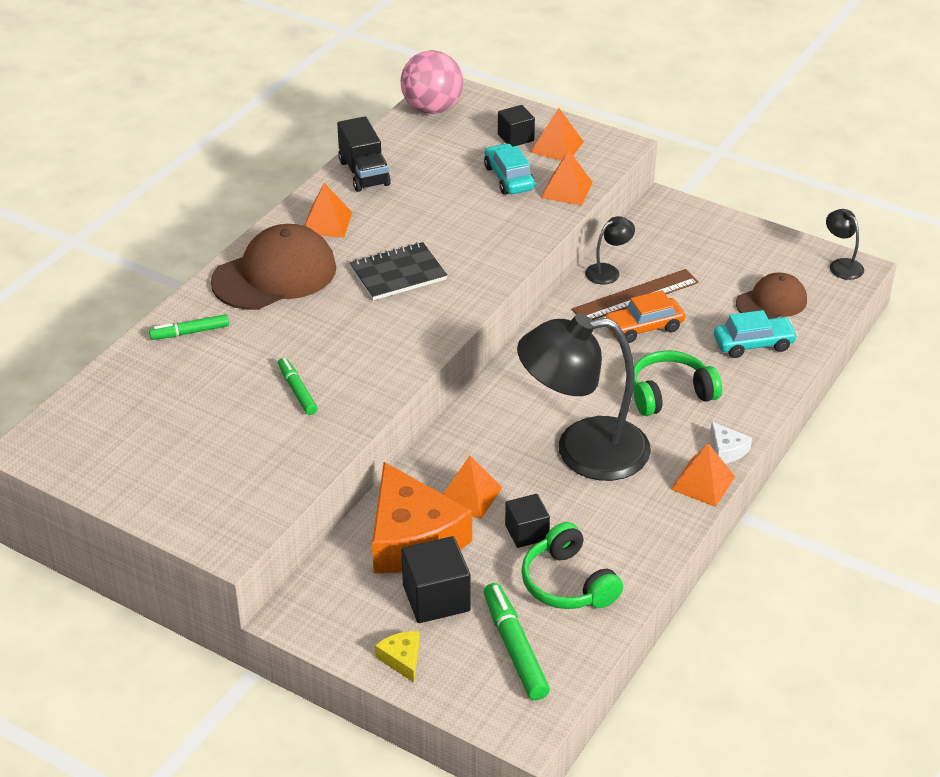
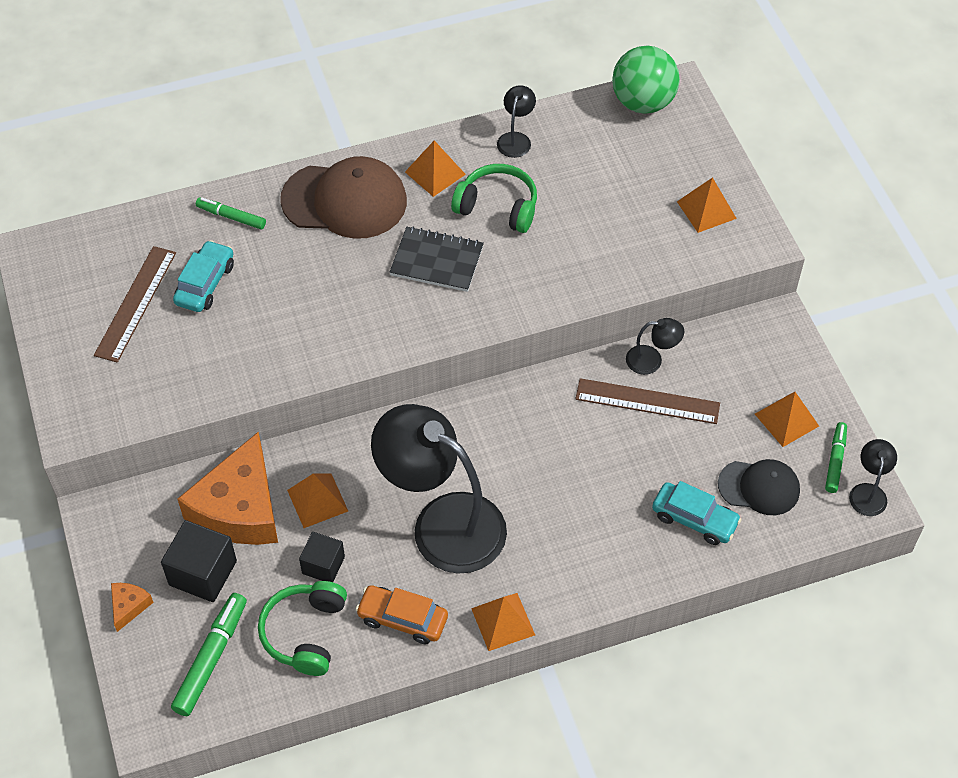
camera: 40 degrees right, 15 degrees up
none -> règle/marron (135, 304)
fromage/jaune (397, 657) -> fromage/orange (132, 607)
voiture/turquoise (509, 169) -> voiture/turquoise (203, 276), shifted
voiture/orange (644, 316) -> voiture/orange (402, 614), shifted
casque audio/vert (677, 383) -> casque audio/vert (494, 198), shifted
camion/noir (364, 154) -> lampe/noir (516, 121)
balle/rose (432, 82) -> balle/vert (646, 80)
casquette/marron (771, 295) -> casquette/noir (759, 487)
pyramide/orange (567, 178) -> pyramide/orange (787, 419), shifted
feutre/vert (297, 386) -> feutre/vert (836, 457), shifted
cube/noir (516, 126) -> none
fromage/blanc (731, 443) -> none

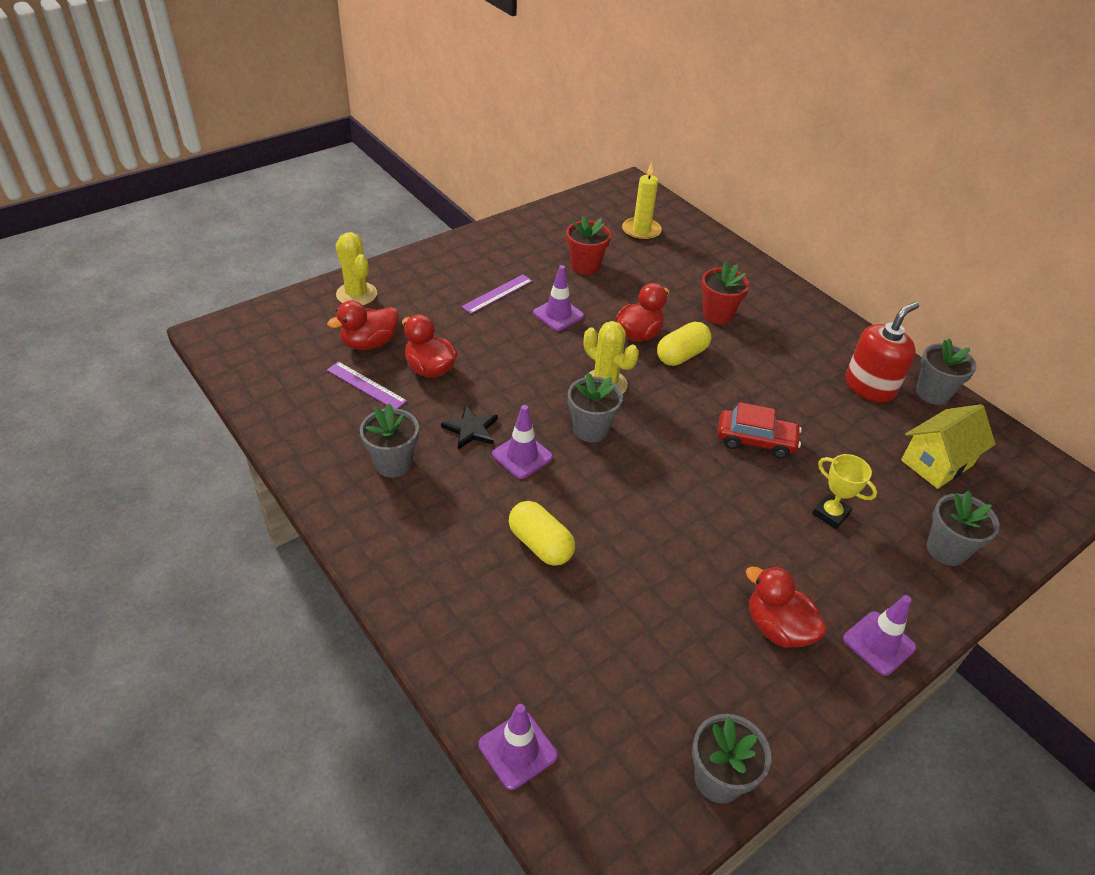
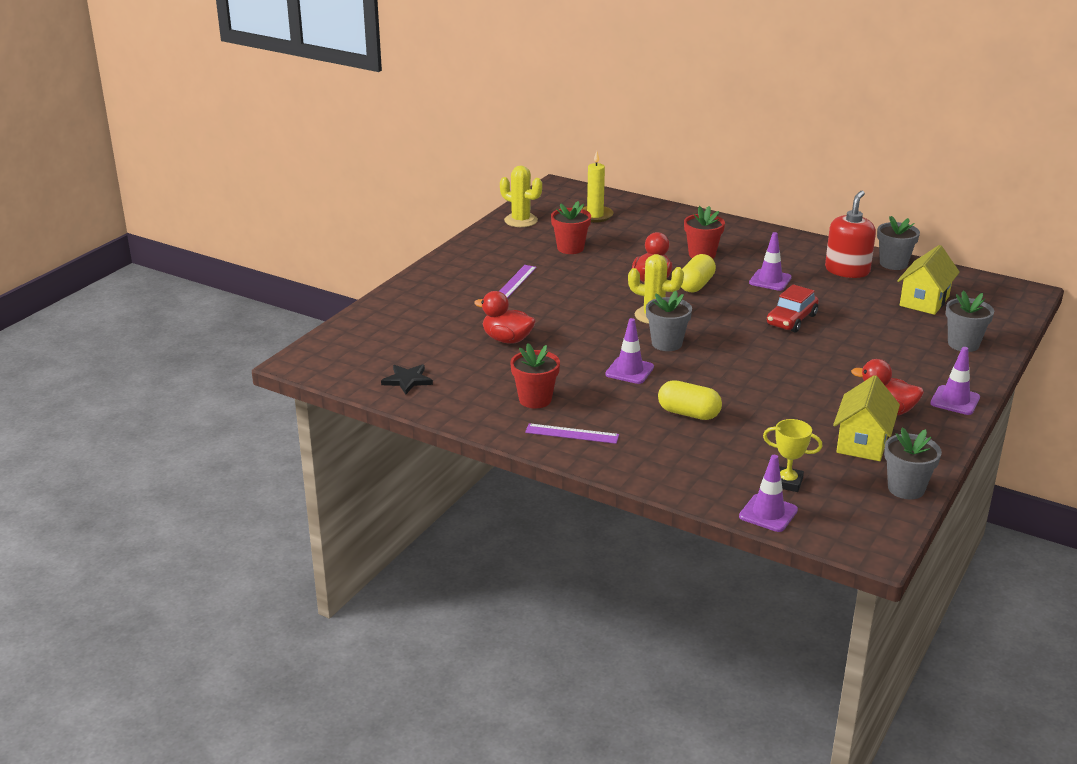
camera: 20 degrees left, 15 degrees down
étoile/noir (469, 427) -> étoile/noir (407, 379), shifted
cactus/jaune (356, 268) -> cactus/jaune (521, 196), shifted
pot de fleurs/gris (389, 440) -> pot de fleurs/rouge (535, 375)
règle/violet (367, 385) -> règle/violet (572, 433), shifted
cône de chantier/violet (558, 298) -> cône de chantier/violet (770, 261), shifted
trophée/jaune (844, 491) -> trophée/jaune (793, 455), shifted
voiture/rouge (759, 430) -> voiture/rouge (792, 308), 135 degrees clockwise
none -> maison/jaune (866, 418)
canard/rouge (363, 325) -> none

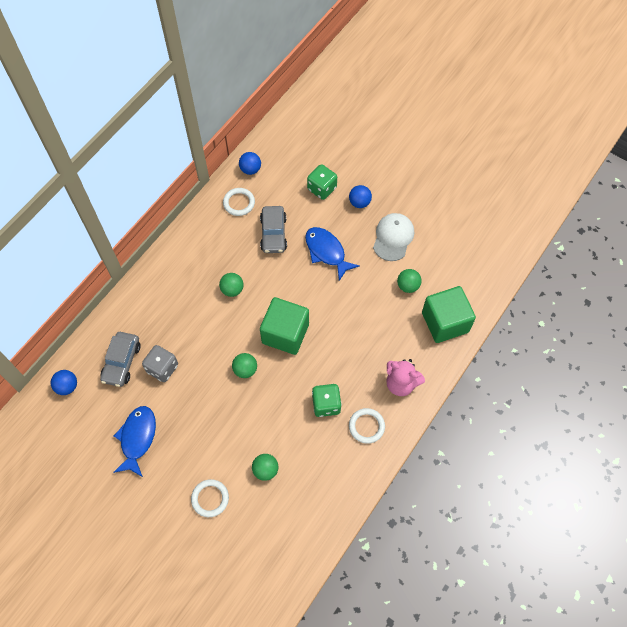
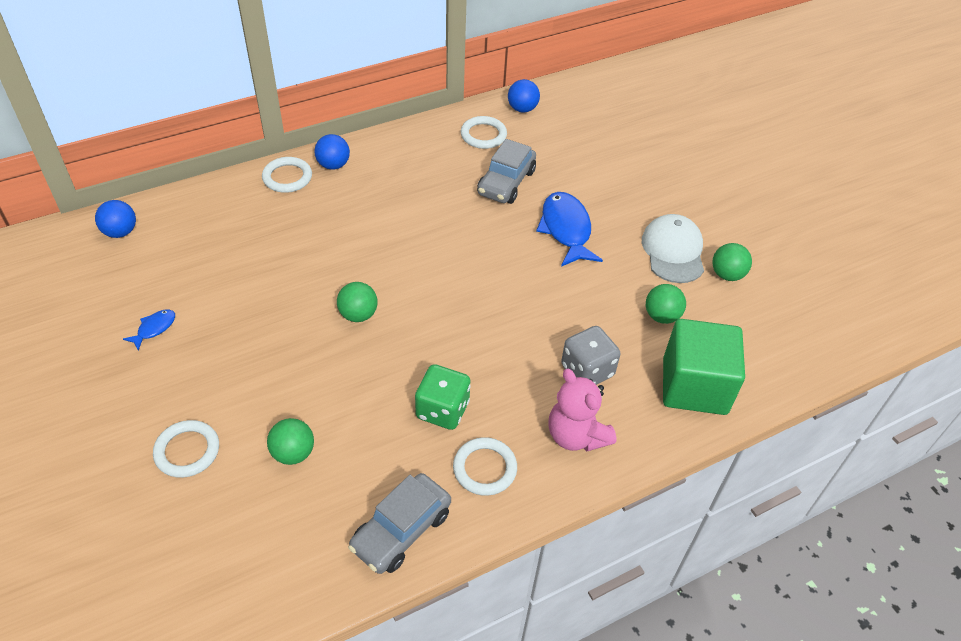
camera: 25 degrees right, 15 degrees down
poisson/bleu (134, 441) -> poisson/bleu (149, 330), x0.49
none -> anneau/blanc (287, 175)
balle/bleu (360, 196) -> balle/bleu (332, 152), shifted
voiture/gris (120, 359) -> voiture/gris (399, 523), shifted
dé/gris (160, 363) -> dé/gris (591, 355), shifted
casquette/blanc (393, 237) -> casquette/blanc (673, 248), 45 degrees counterclockwise
balle/vert (231, 285) -> balle/vert (732, 262), shifted
cube/vert (284, 326) -> none
dé/vert (322, 182) -> none

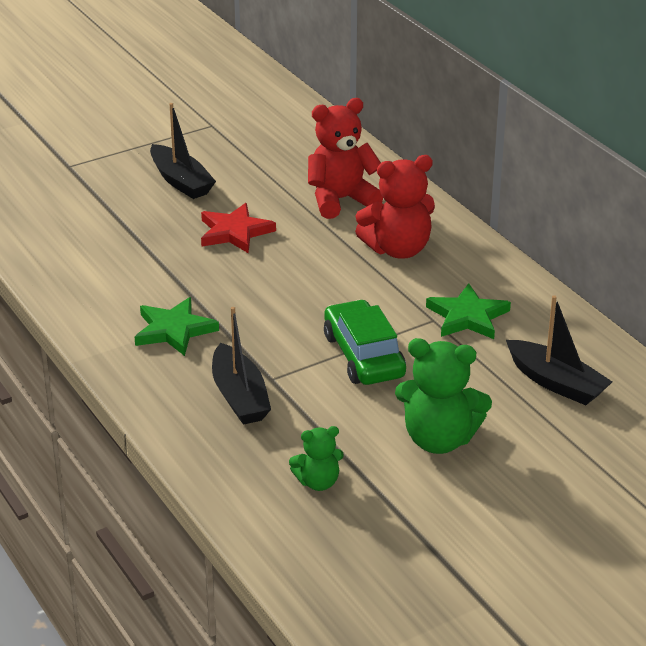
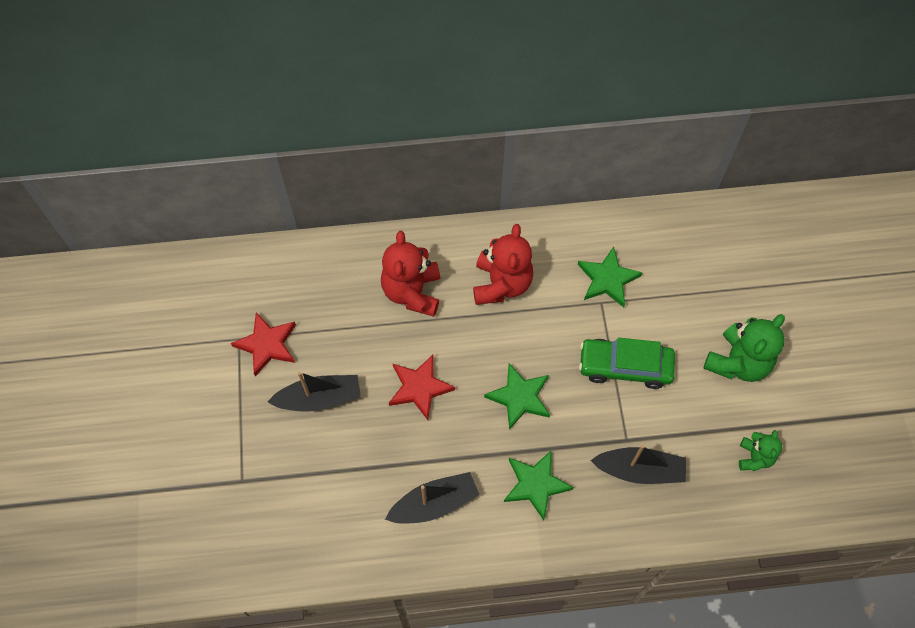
camera: 65 degrees left, 30 degrees up
none -> étoile/rouge (263, 344)
bateau/noir (559, 350) -> bateau/noir (432, 498), shifted
none -> étoile/vert (517, 396)

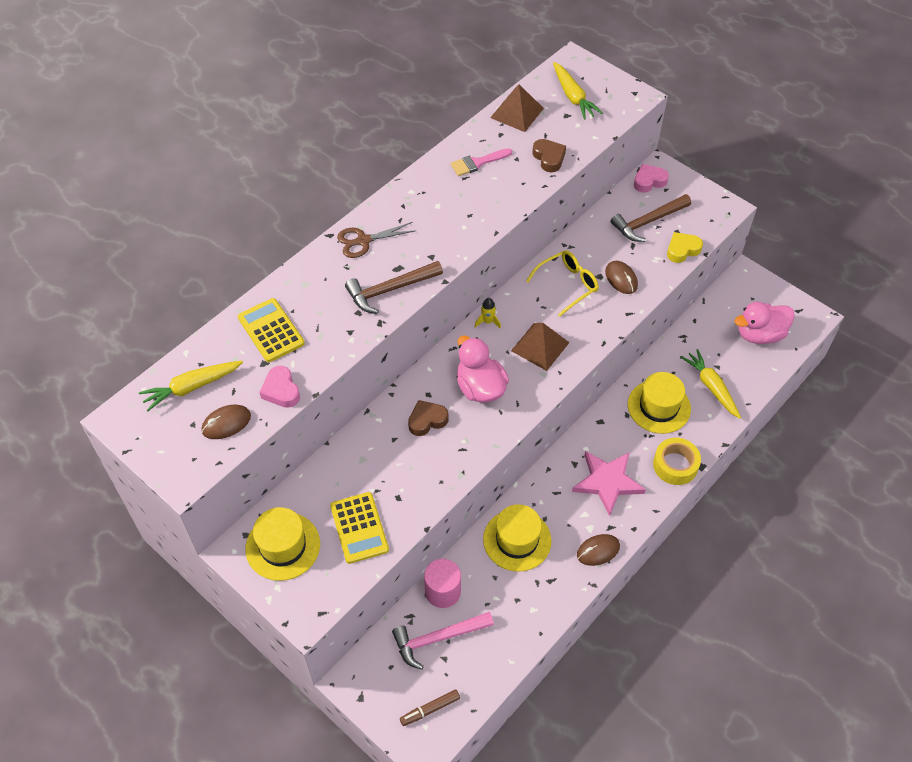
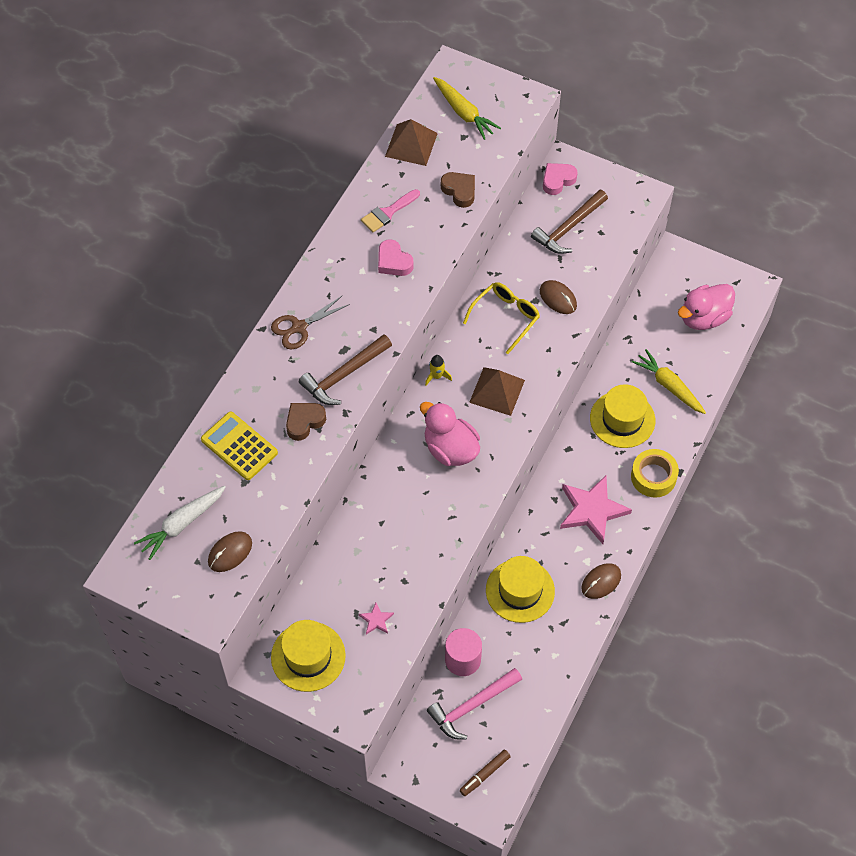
camera: 15 degrees left, 5 degrees up
carotte/jaune (191, 386) -> carotte/blanc (180, 523)
cœur/marron (428, 418) -> cœur/marron (306, 422), shifted
calculatrice/jaune (359, 528) -> étoile/rose (376, 618)
cœur/rose (279, 387) -> cœur/rose (396, 257), shifted
cœur/jaune (685, 247) -> none

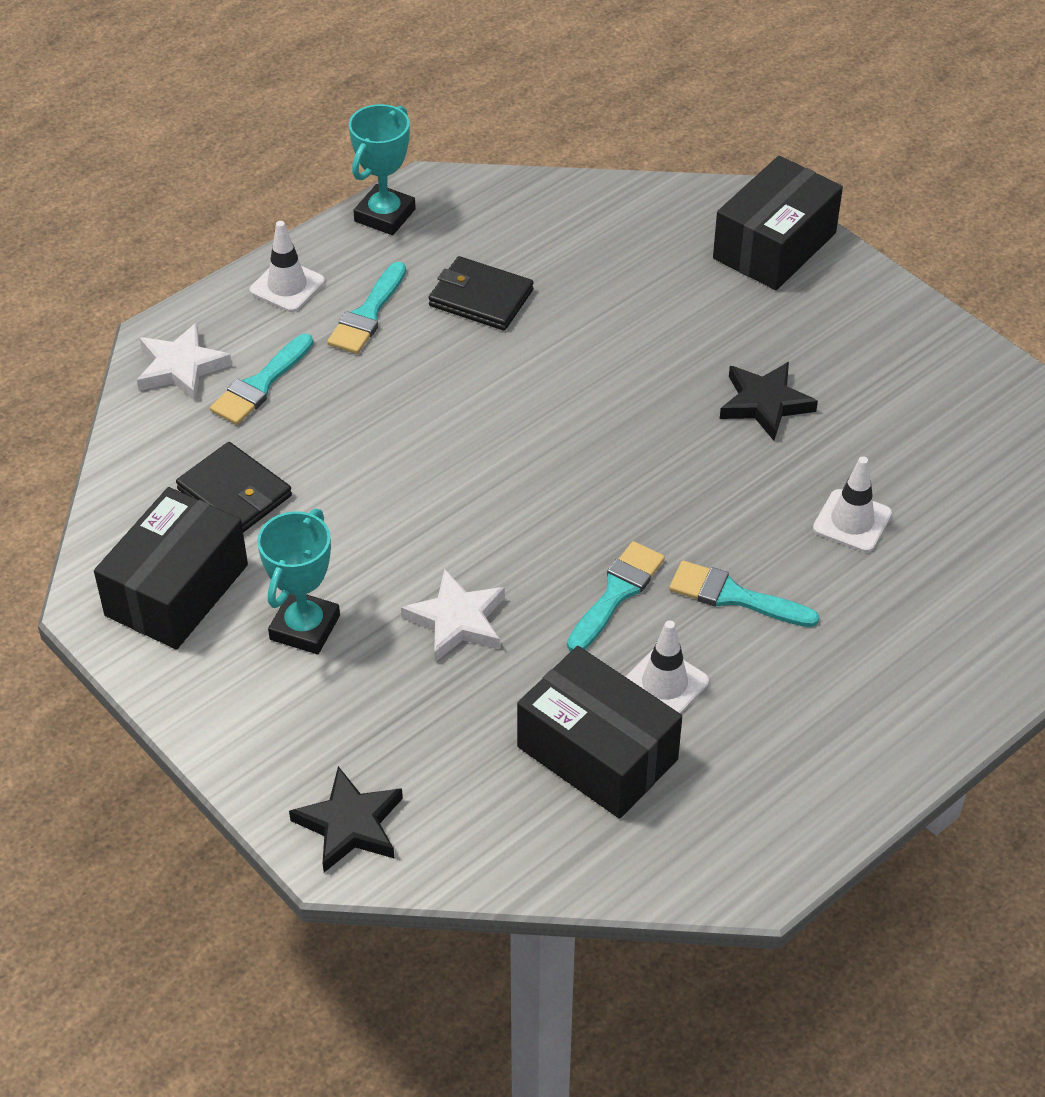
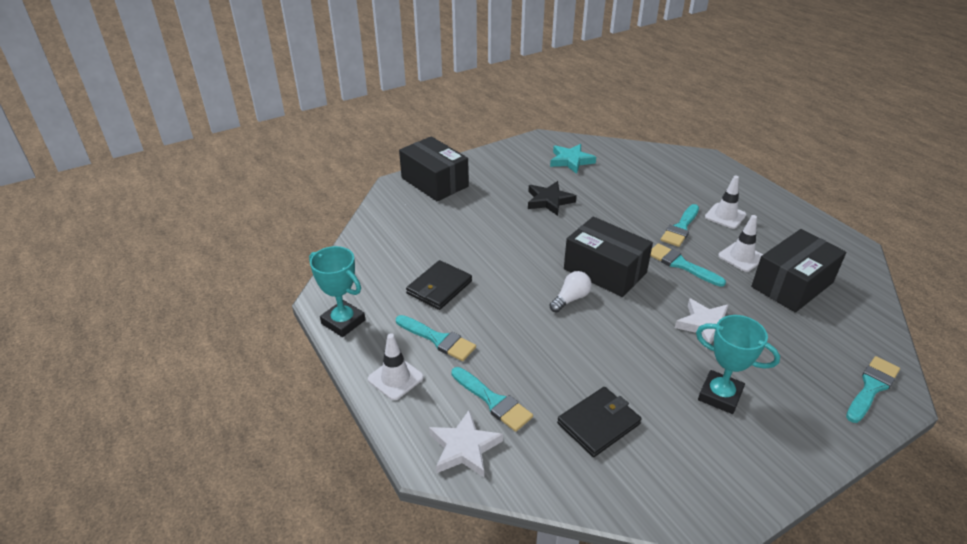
camera: 80 degrees left, 10 degrees down
none -> ampoule/blanc (570, 291)
none -> étoile/turquoise (573, 159)
boîte/noir (171, 568) -> boîte/noir (608, 257), shifted
cône de chantier/blanc (852, 504) -> cône de chantier/blanc (725, 202), shifted
étoile/noir (346, 819) -> pinceau/turquoise (873, 389)

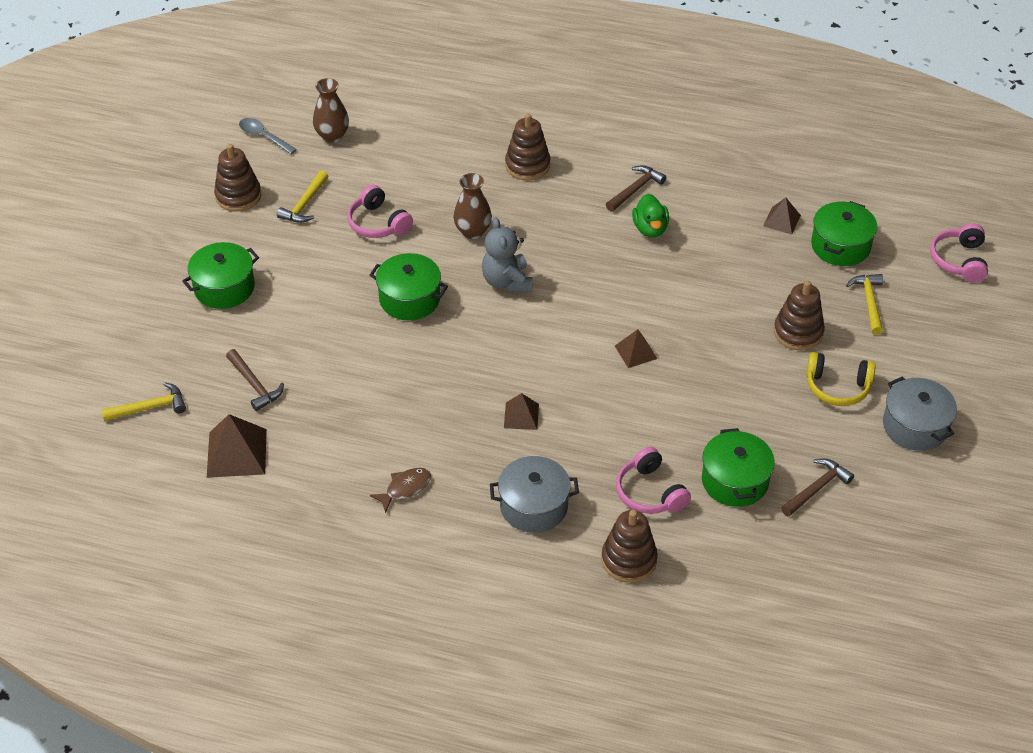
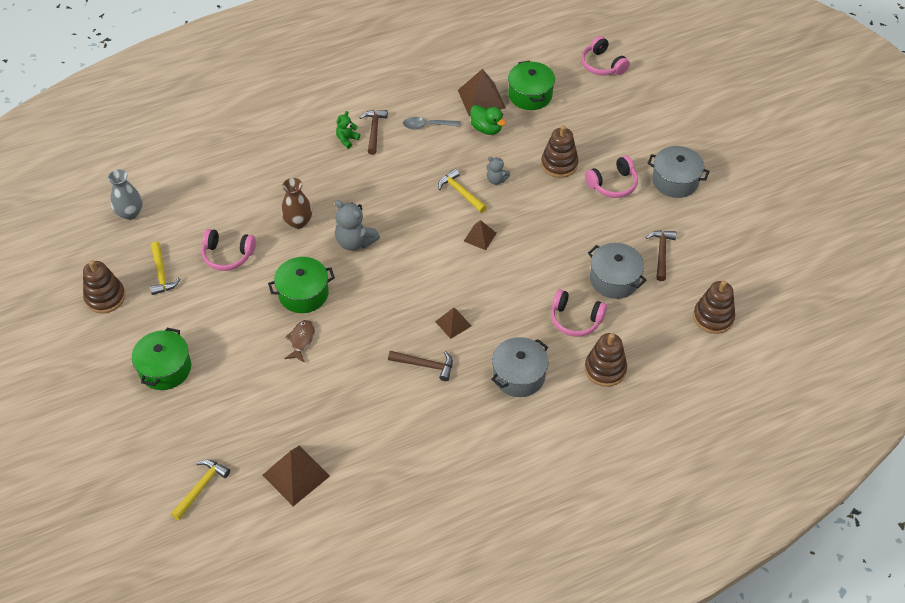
camera: 40 degrees left, 5 degrees up
vase/marron (331, 110) -> vase/gris (125, 194)
poisson/marron (400, 490) -> poisson/marron (300, 341), shifted
none -> ours en peluche/vert (348, 130)
marteau/marron (255, 380) -> marteau/marron (420, 366), shifted
cuillère/gris (268, 136) -> cuillère/gris (432, 123), shifted
marteau/jaune (864, 304) -> marteau/jaune (462, 191), shifted
pyramide/marron (782, 216) -> pyramide/marron (482, 92), x1.69
canard/vert (650, 216) -> canard/vert (488, 120), shifted
none -> ours en peluche/gris (498, 171)
casque audio/jaune (841, 379) -> casque audio/rose (611, 176)
marmite/vert (738, 467) -> marmite/gris (617, 271)
jouet à empiler/marron (527, 146) -> jouet à empiler/marron (714, 307), shifted

